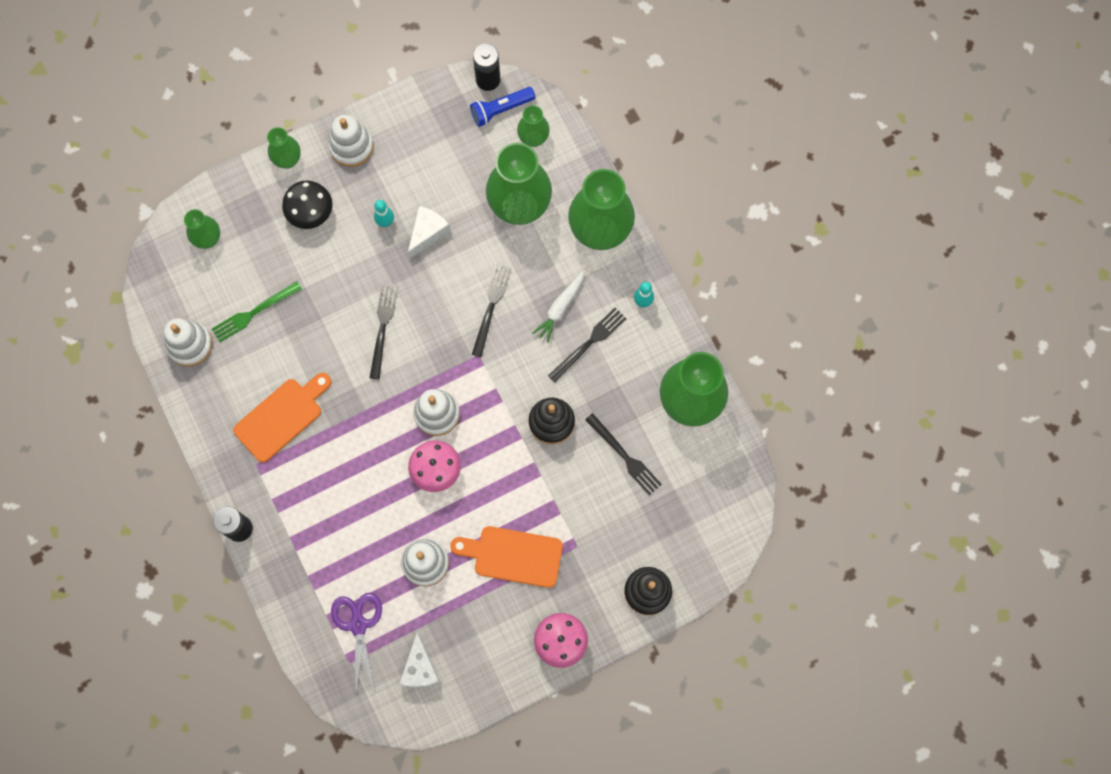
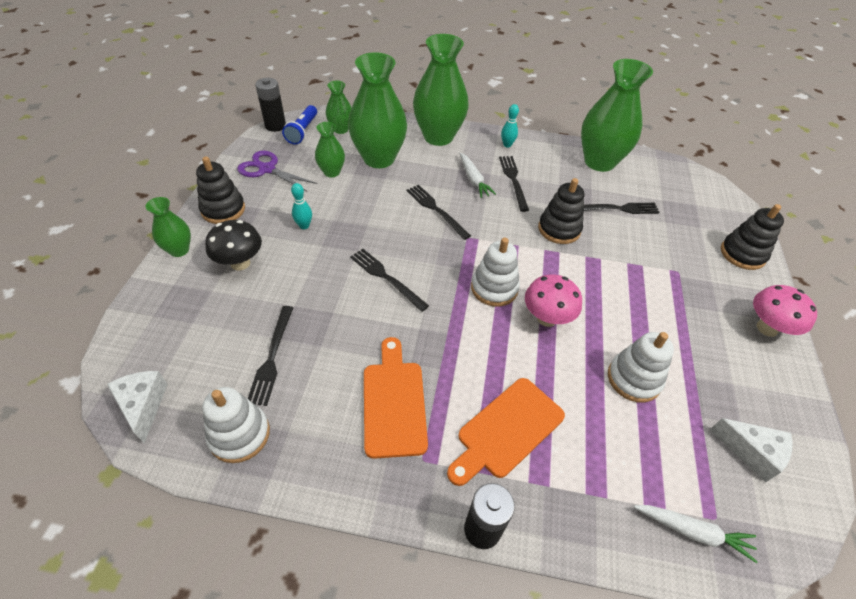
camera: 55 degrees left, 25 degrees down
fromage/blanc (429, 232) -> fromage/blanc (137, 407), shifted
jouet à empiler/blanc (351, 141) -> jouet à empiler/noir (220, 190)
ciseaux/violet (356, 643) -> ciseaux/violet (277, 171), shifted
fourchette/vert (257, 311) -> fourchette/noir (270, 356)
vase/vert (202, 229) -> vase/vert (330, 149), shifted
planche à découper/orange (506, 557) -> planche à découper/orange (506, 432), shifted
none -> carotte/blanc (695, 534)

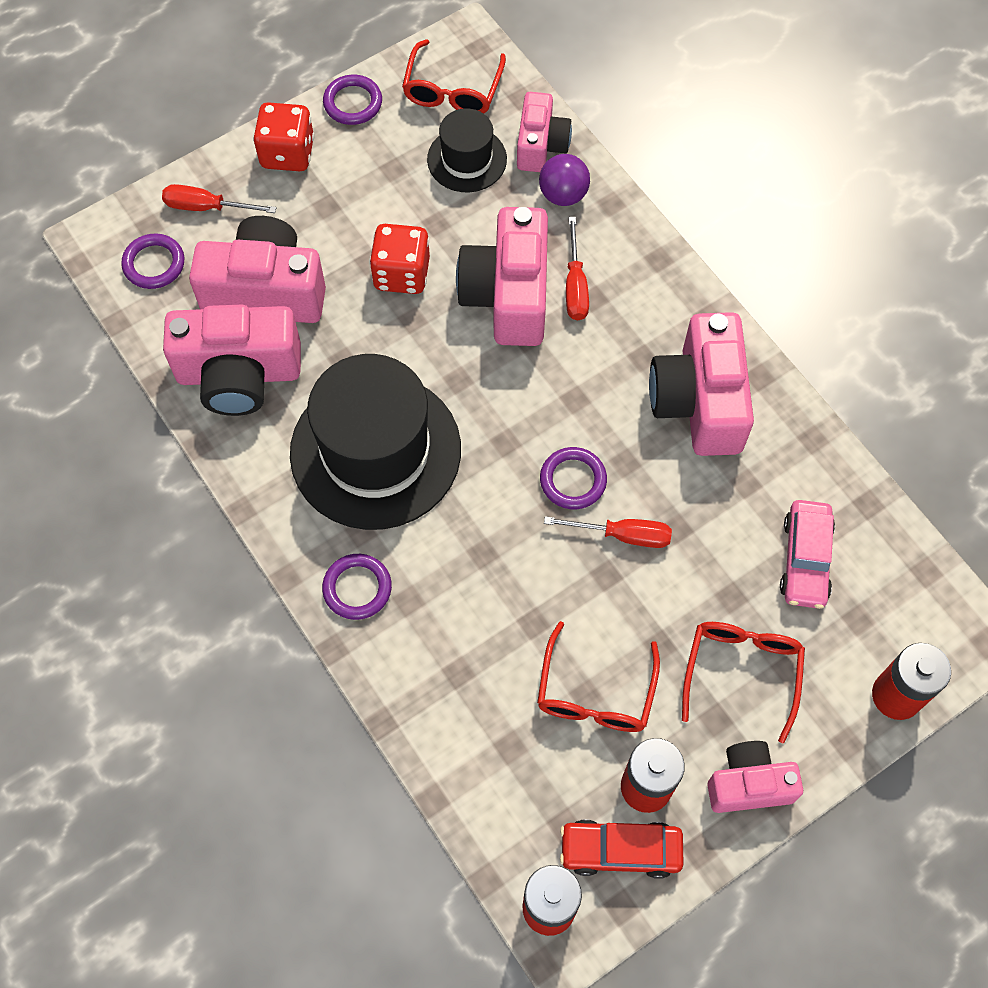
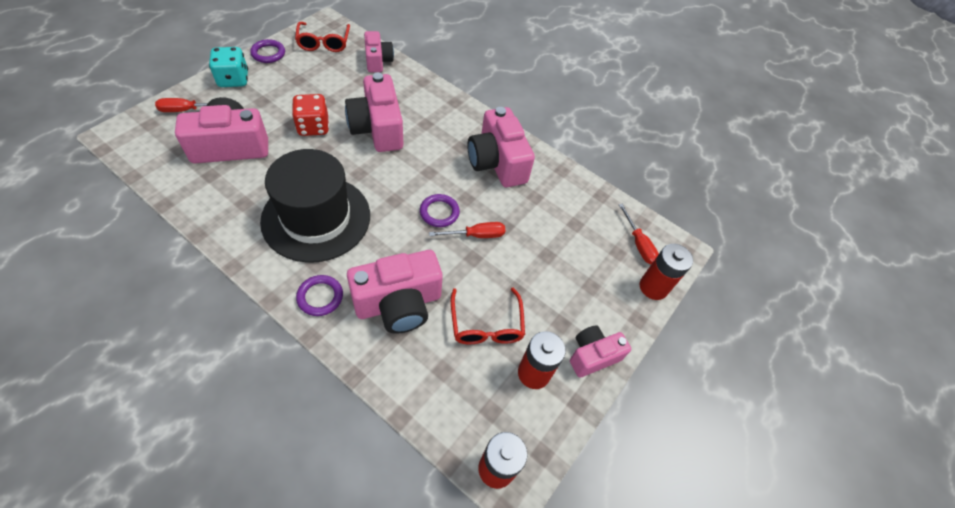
camera: 25 degrees left, 10 degrees down
dé/rouge (284, 136) -> dé/turquoise (228, 67)
appareil photo/rose (232, 360) -> appareil photo/rose (395, 292), shifted
tournevis/rouge (577, 268) -> tournevis/rouge (639, 234), shifted
anneau/violet (153, 261) -> none
chapeau/noir (467, 150) -> none
balle/violet (564, 180) -> none
voiture/rouge (621, 849) -> none
lunettes/rouge (743, 682) -> none
voiture/rose (807, 554) -> none

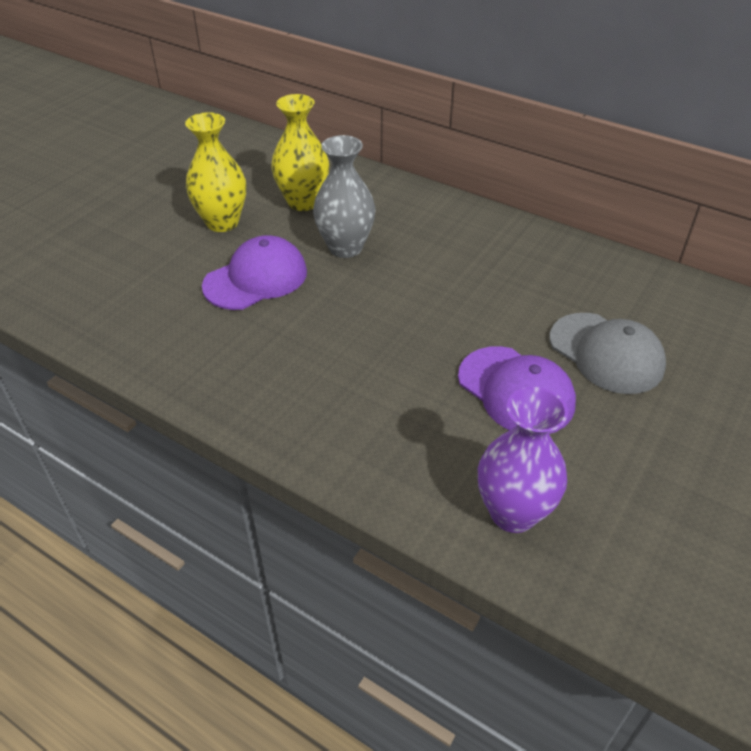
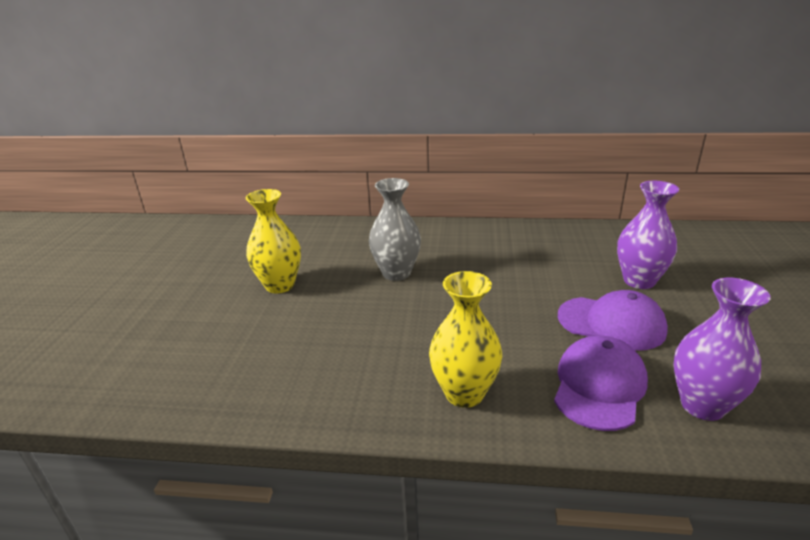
camera: 25 degrees left, 15 degrees down
vase/jaune (300, 152) -> vase/jaune (465, 339), shifted
casquette/violet (254, 272) -> casquette/violet (601, 383), shifted
casquette/gris (607, 353) -> vase/violet (648, 235)

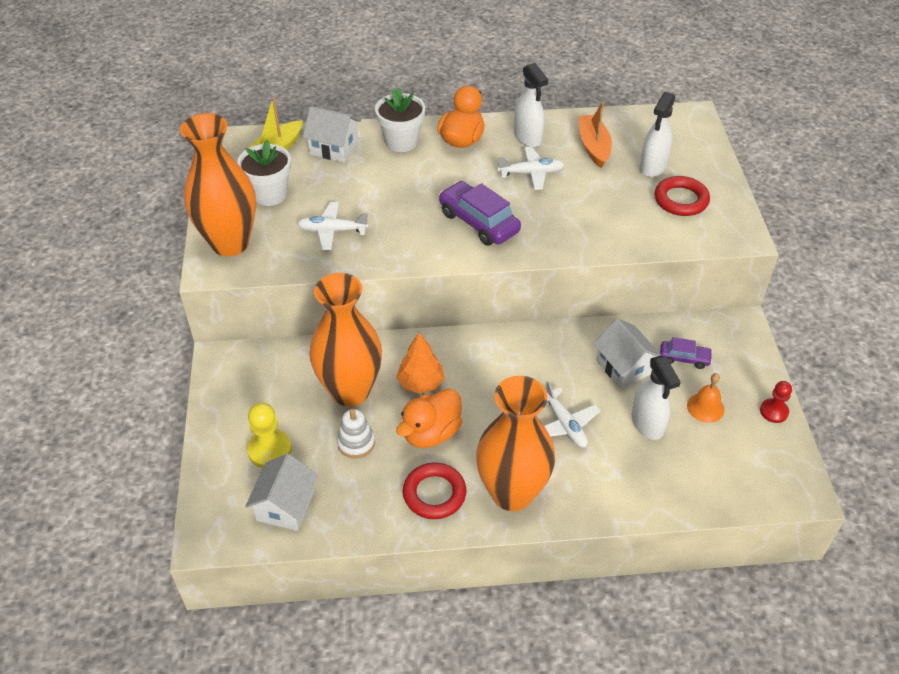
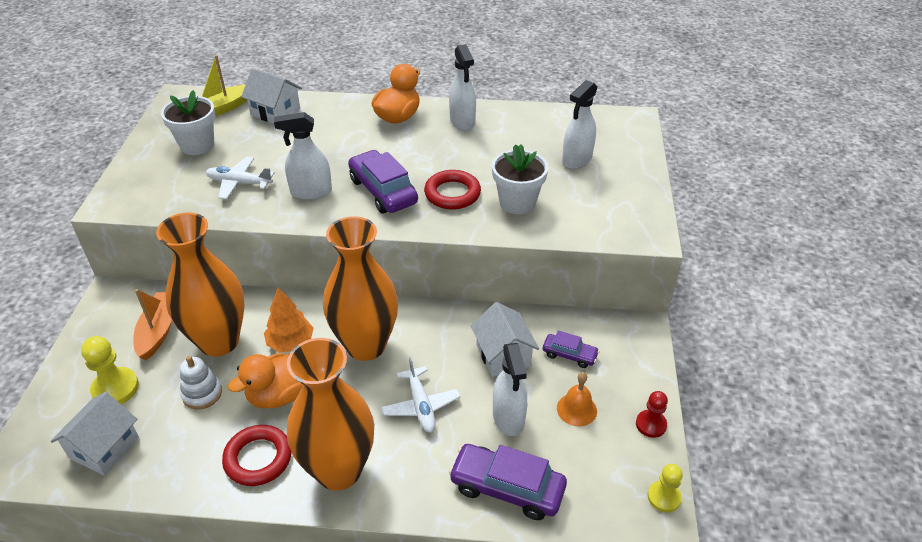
camera: 10 degrees right, 5 degrees down
bateau/orange (595, 135) -> bateau/orange (152, 324), shifted
none -> vaporisateur/blanc (303, 156)
vase/orange (218, 184) -> vase/orange (360, 288), shifted
anneau/rouge (682, 196) -> anneau/rouge (452, 190), shifted
none -> voiture/violet (507, 482)
pot de fleurs/blanc (400, 120) -> pot de fleurs/blanc (520, 179), shifted
none -> pion/jaune (665, 488)
avion/blanc (531, 168) -> none

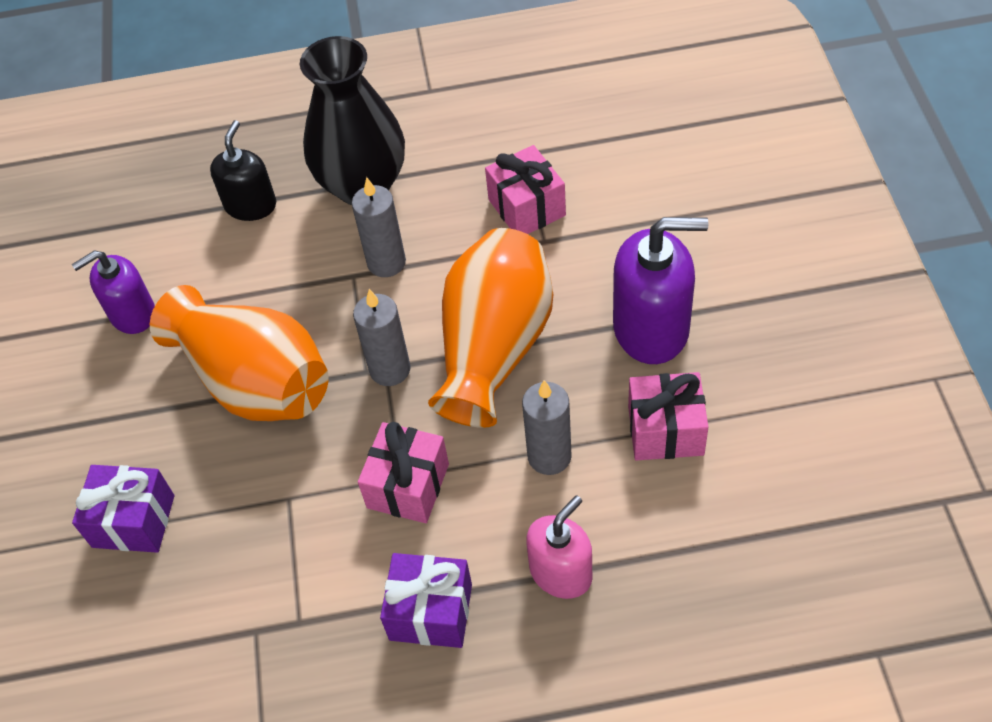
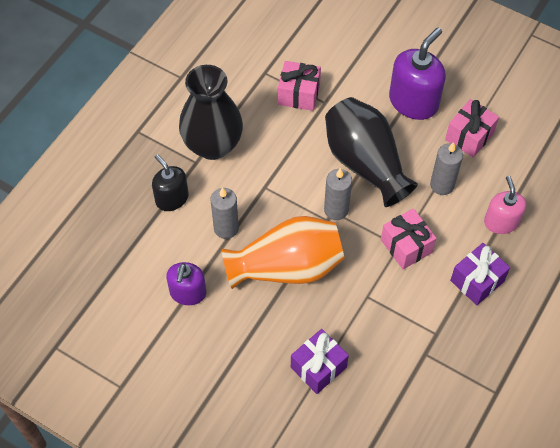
camera: 55 degrees left, 5 degrees up
bougie/gris (379, 227) -> bougie/gris (225, 213), shifted
vase/orange (490, 328) -> vase/noir (371, 152)

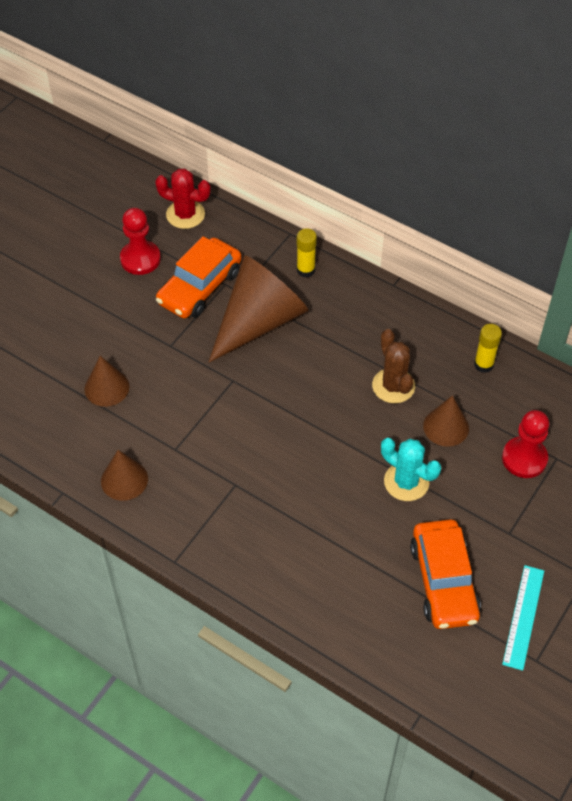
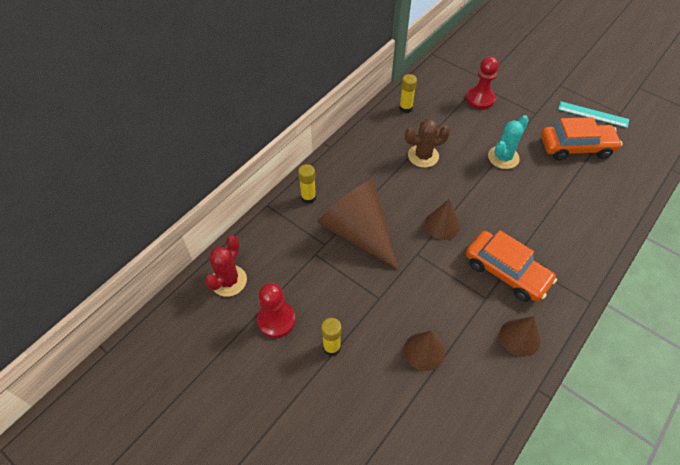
camera: 85 degrees left, 0 degrees up
none -> bâton de colle/jaune (331, 337)
cône/marron (446, 421) -> cône/marron (442, 219), shifted
voiture/orange (199, 277) -> voiture/orange (511, 266), shifted

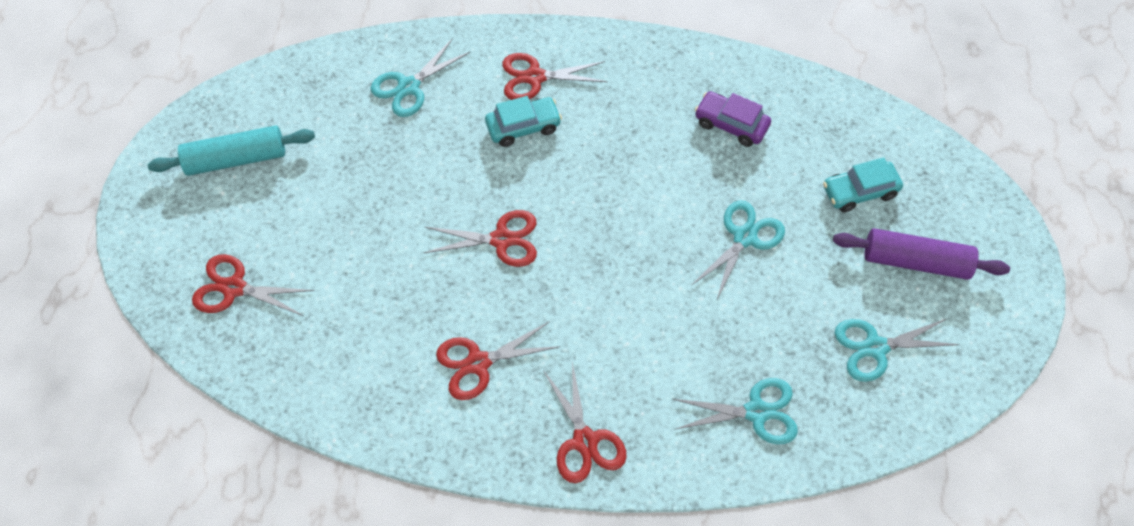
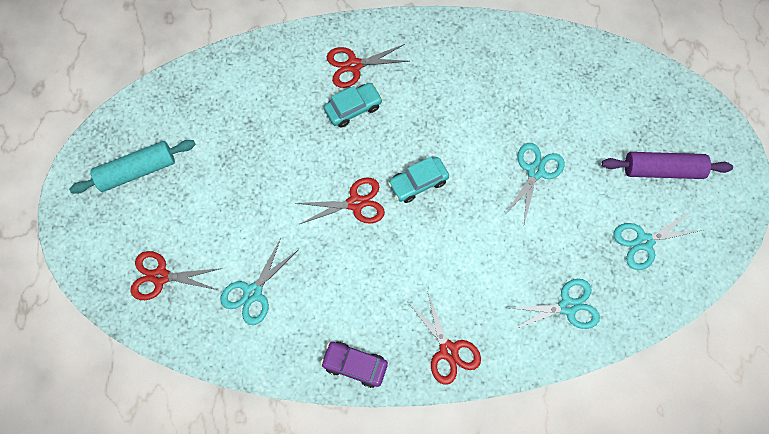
camera: 10 degrees left, 10 degrees up
ciseaux/turquoise (420, 77) -> ciseaux/turquoise (259, 281), shifted
voiture/violet (733, 119) -> voiture/violet (354, 365), shifted
voiture/turquoise (863, 184) -> voiture/turquoise (418, 180), shifted
ciseaux/rouge (498, 360) -> none

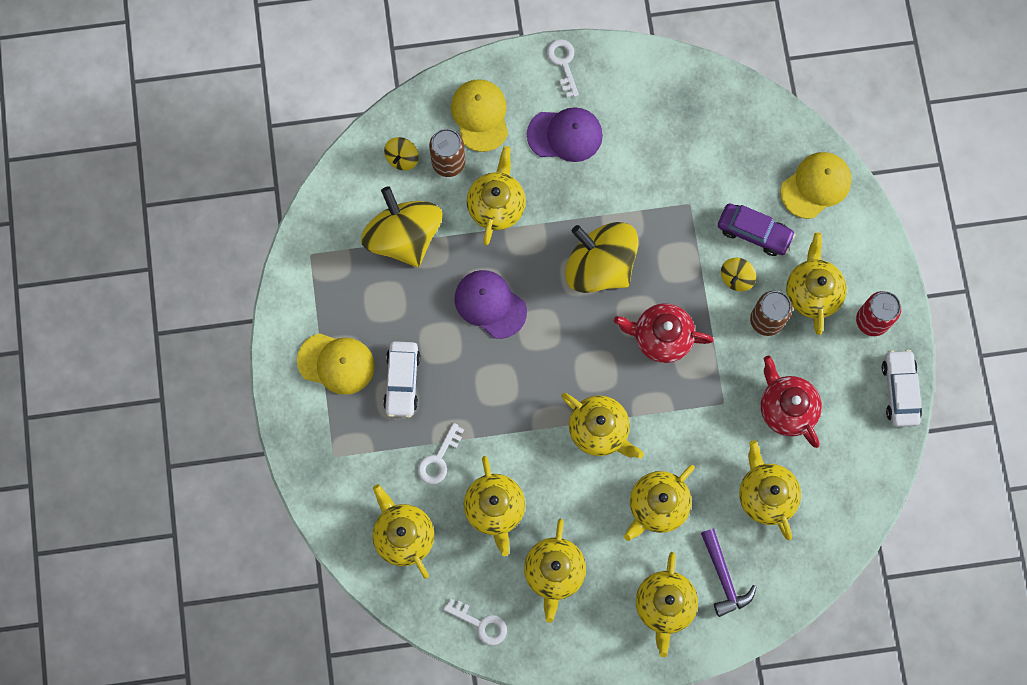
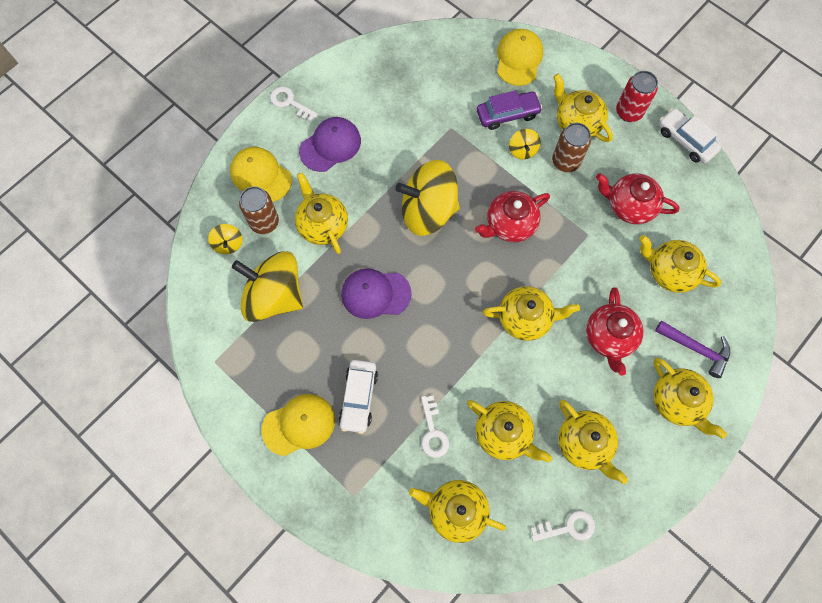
camera: 40 degrees left, 5 degrees down
voiture/blanc (402, 379) -> voiture/blanc (358, 397), 45 degrees clockwise
théière/jaune (659, 503) -> théière/rouge (614, 331)

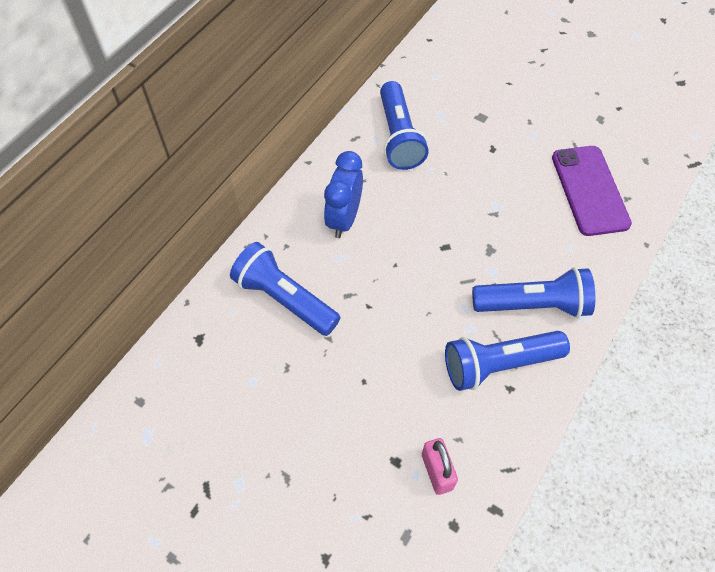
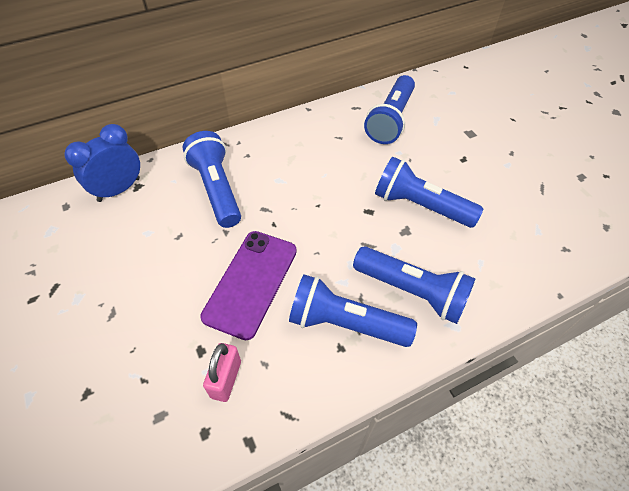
camera: 30 degrees right, 5 degrees down
réveil/bleu (343, 194) -> réveil/bleu (102, 163), shifted
téléphone/violet (592, 191) -> téléphone/violet (248, 285), shifted
none -> lampe de poche/bleu (429, 192)

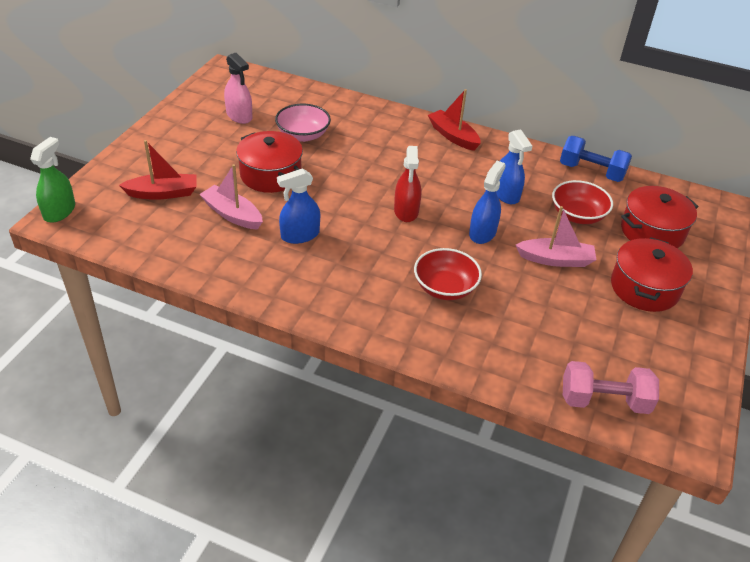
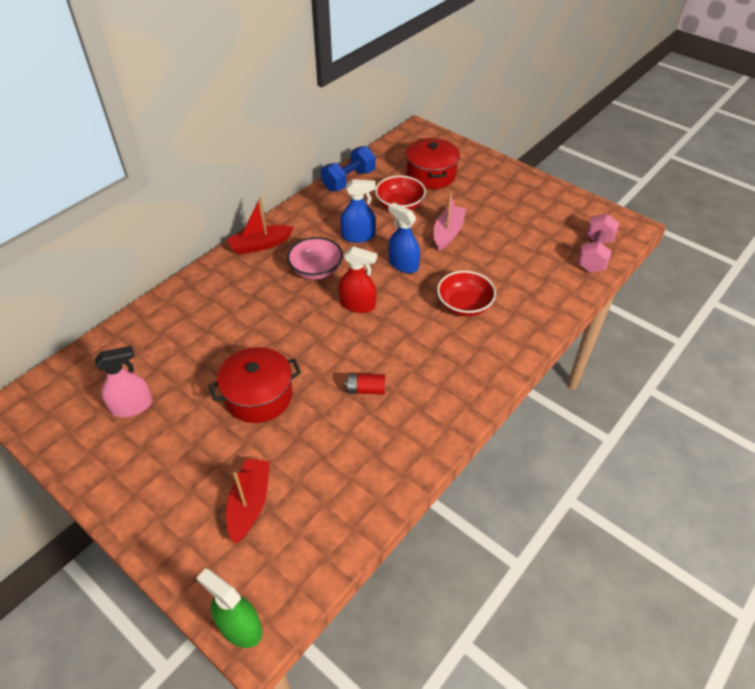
camera: 70 degrees left, 5 degrees up
bol/rose (303, 123) -> bol/rose (315, 258), shifted
vaporisateur/bleu (298, 206) -> pile/rouge (365, 384)
bateau/rose (231, 197) -> none
marmite/rouge (652, 274) -> none

